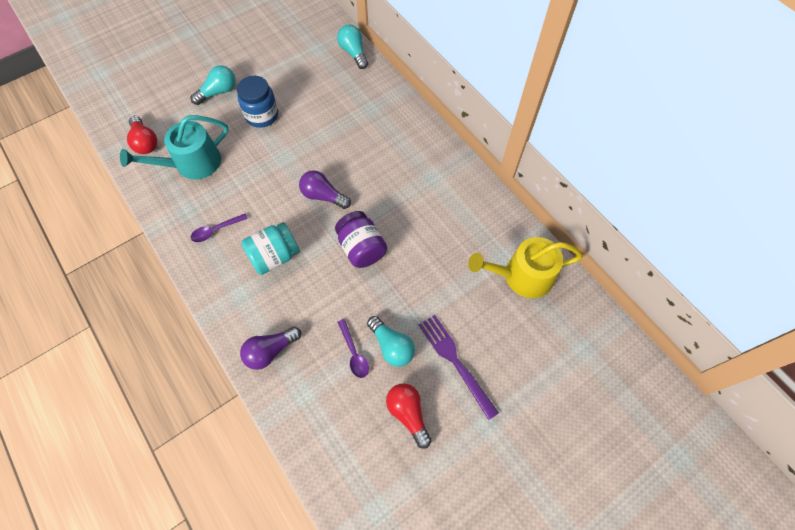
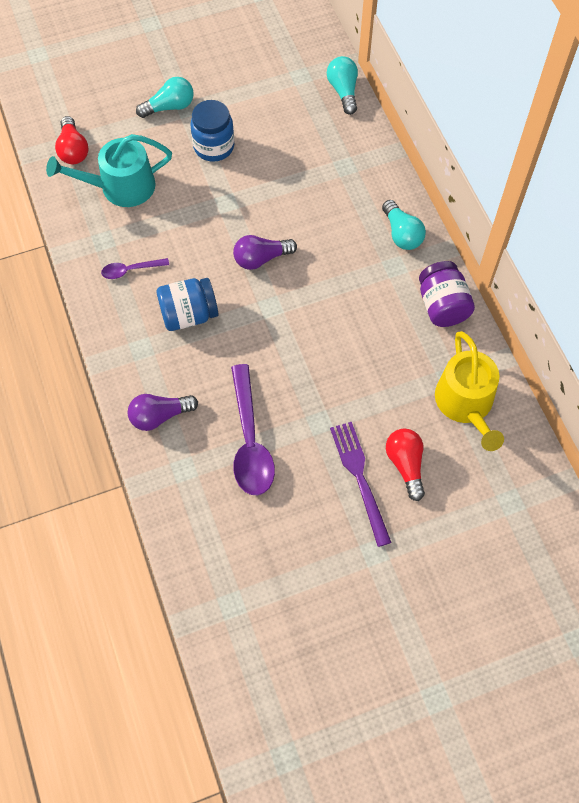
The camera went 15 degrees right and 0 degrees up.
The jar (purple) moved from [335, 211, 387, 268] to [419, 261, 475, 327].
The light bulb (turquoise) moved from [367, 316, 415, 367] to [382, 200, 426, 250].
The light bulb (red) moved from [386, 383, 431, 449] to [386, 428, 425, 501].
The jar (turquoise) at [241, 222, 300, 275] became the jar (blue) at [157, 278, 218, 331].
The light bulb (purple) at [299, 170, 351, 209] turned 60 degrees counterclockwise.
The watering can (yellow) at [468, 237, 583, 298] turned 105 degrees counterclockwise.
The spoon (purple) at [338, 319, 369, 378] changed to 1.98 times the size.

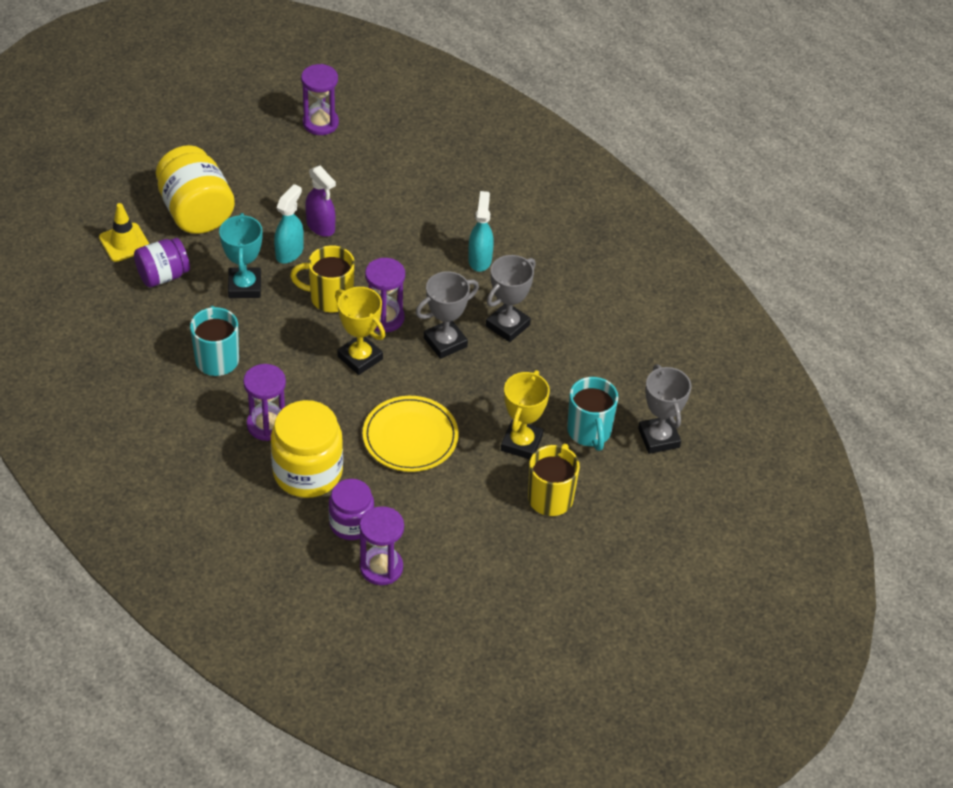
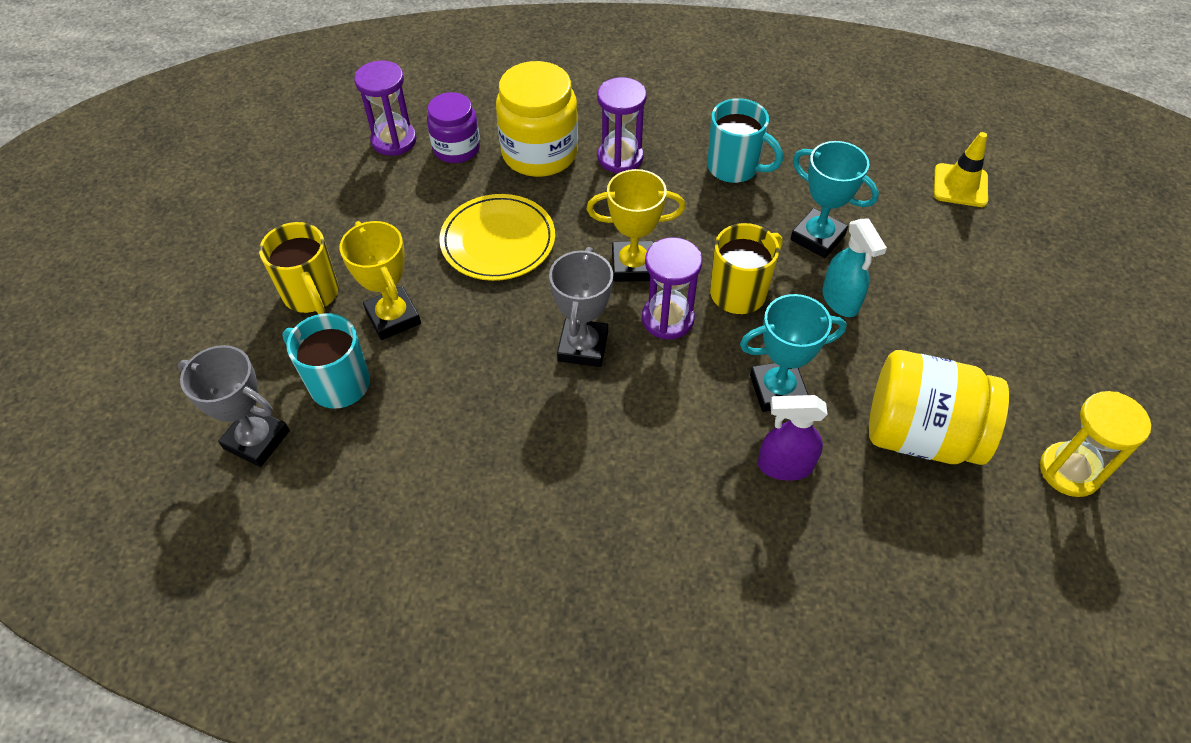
The camera went 135 degrees right and 5 degrees up.
The jar (purple) at [134, 238, 190, 287] disappeared.
The spray bottle (turquoise) at [468, 191, 494, 272] disappeared.
The trophy (grey) at [486, 255, 536, 342] disappeared.
The trophy (turquoise) at [740, 294, 847, 412] appeared.
The jar (yellow) moved from [156, 145, 235, 234] to [869, 350, 1009, 465].
The spray bottle (purple) moved from [305, 166, 336, 237] to [758, 395, 828, 481].
The hourglass (purple) at [301, 64, 339, 135] became the hourglass (yellow) at [1040, 391, 1151, 497].

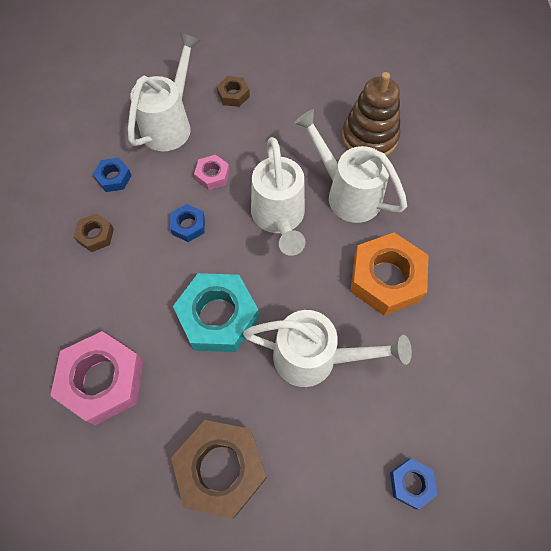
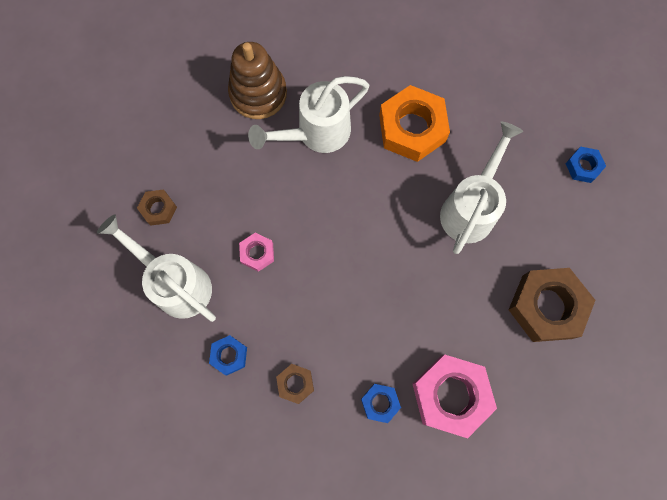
The camera went 75 degrees left and 10 degrees up.
The nut (turquoise) at [173, 273, 259, 352] disappeared.
The watering can (white) at [251, 137, 306, 256] disappeared.
The nut (blue) moved from [170, 204, 205, 242] to [361, 384, 401, 423].

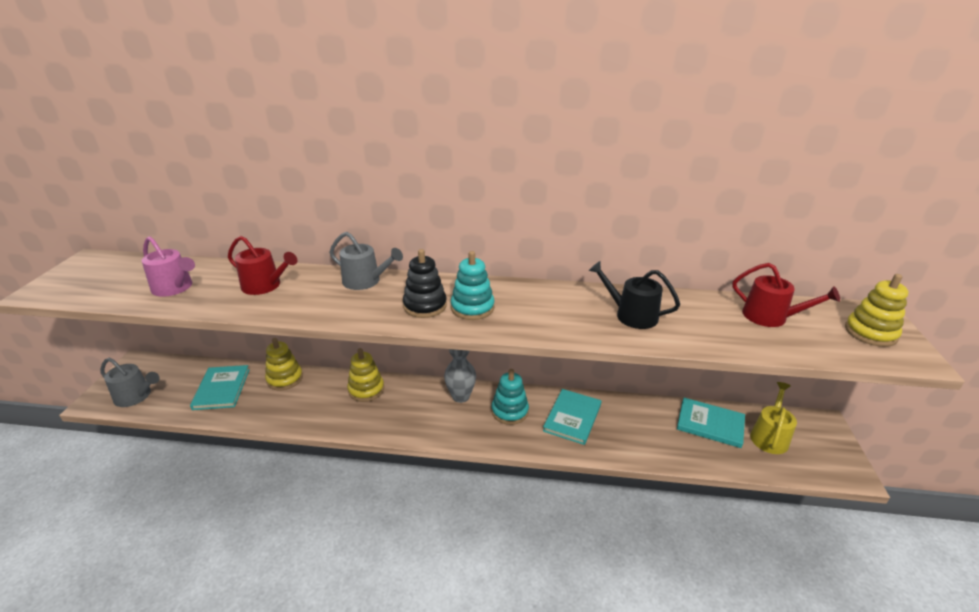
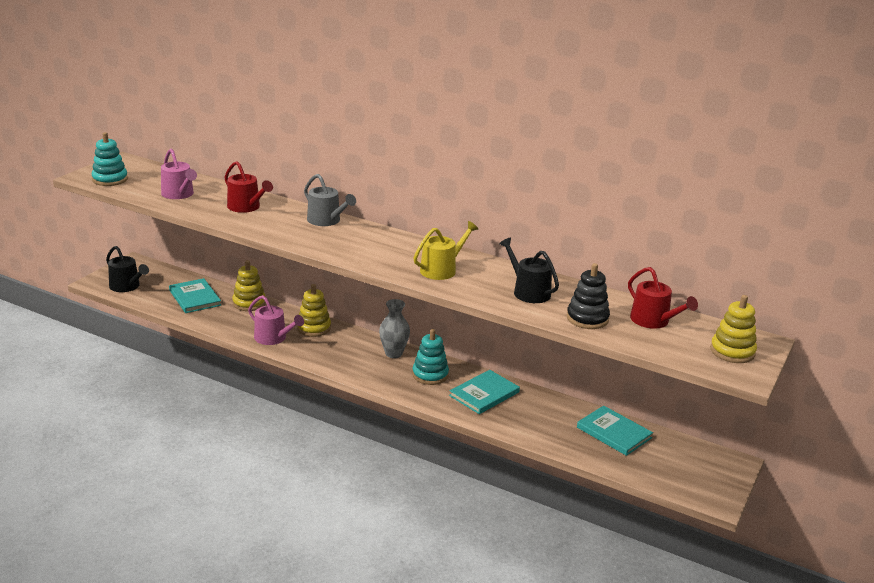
The camera went 20 degrees right and 5 degrees down.
The watering can (pink) at [248, 295, 304, 345] appeared.
The stacking toy (black) moved from [403, 249, 447, 318] to [567, 263, 610, 329].
The stacking toy (turquoise) moved from [451, 251, 495, 320] to [92, 132, 128, 186].
The watering can (yellow) moved from [750, 382, 797, 454] to [414, 221, 478, 280].
The watering can (grey) at [100, 358, 160, 407] became the watering can (black) at [106, 246, 149, 292].
The book (turquoise) at [190, 365, 250, 410] turned 45 degrees counterclockwise.

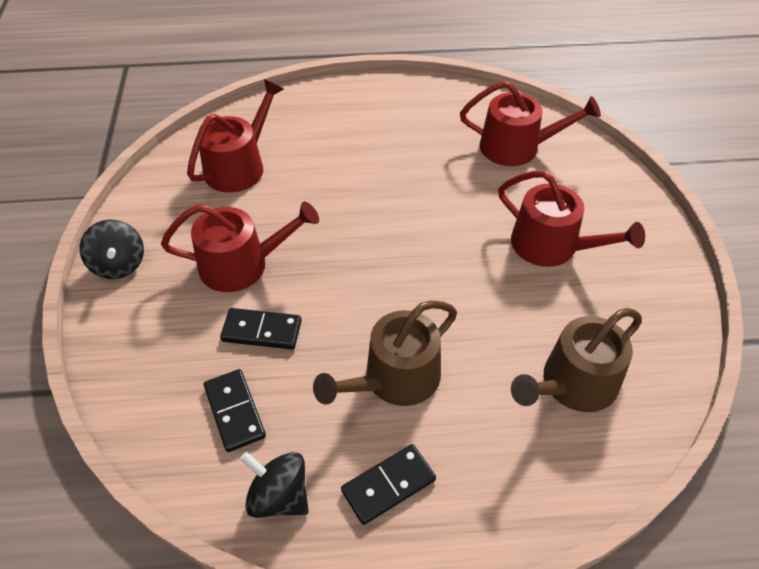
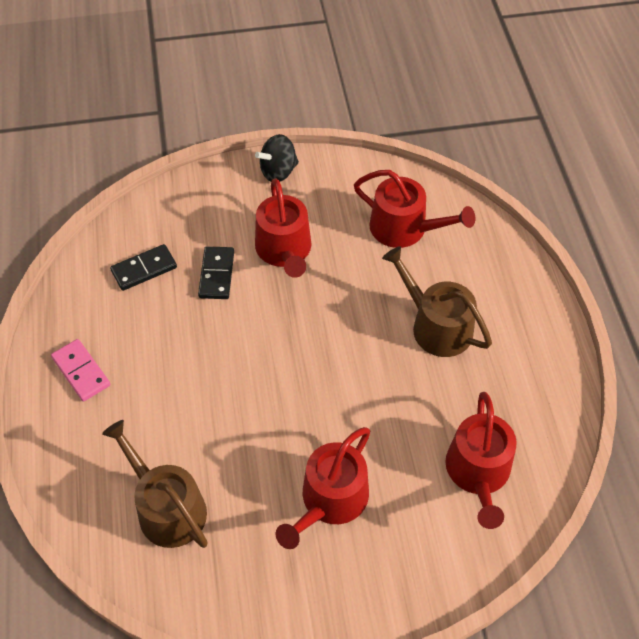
The camera went 85 degrees right and 5 degrees up.
The spinning top (black) at [240, 452, 309, 518] disappeared.
The watering can (brown) moved from [313, 301, 457, 406] to [382, 246, 492, 357].
The domino (black) at [341, 444, 436, 525] became the domino (pink) at [51, 339, 110, 401].

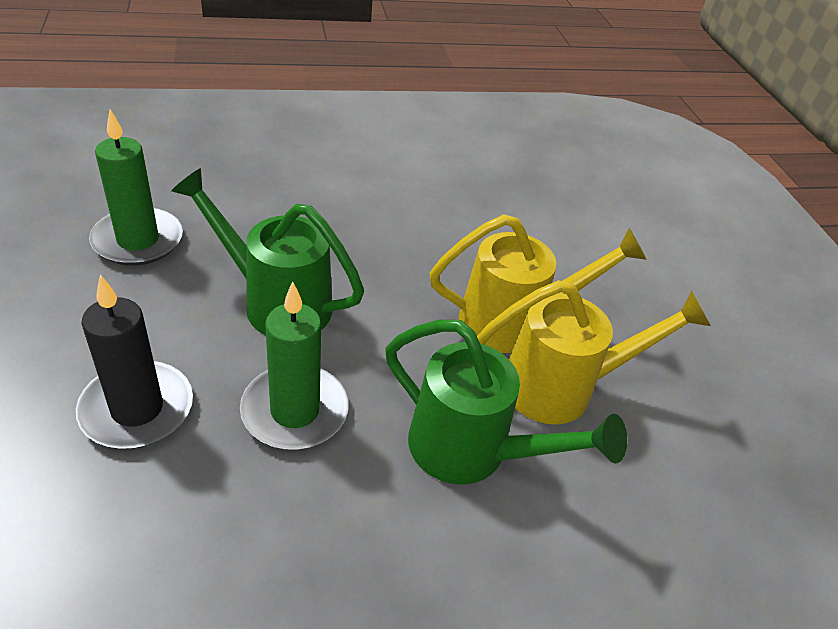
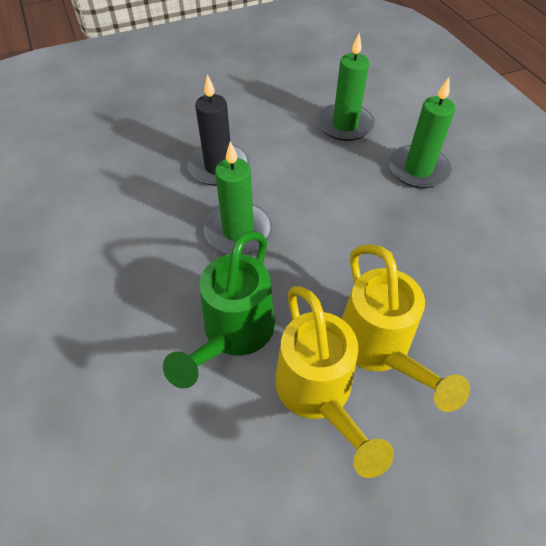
The camera went 85 degrees right and 10 degrees up.
The watering can (green) at [171, 168, 364, 335] disappeared.
The candle (green) at [389, 77, 455, 188] appeared.

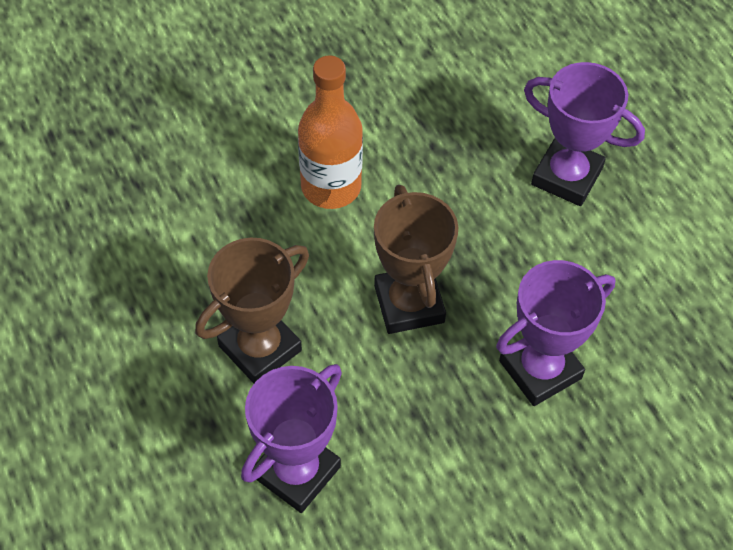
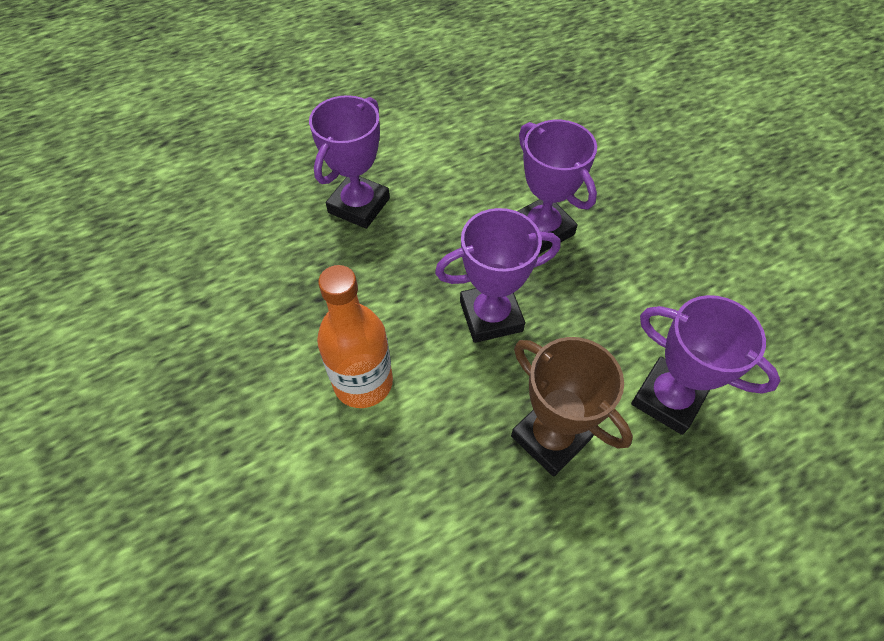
The camera went 90 degrees left and 0 degrees up.
The trophy (brown) at [374, 185, 458, 334] became the trophy (purple) at [435, 208, 560, 343].

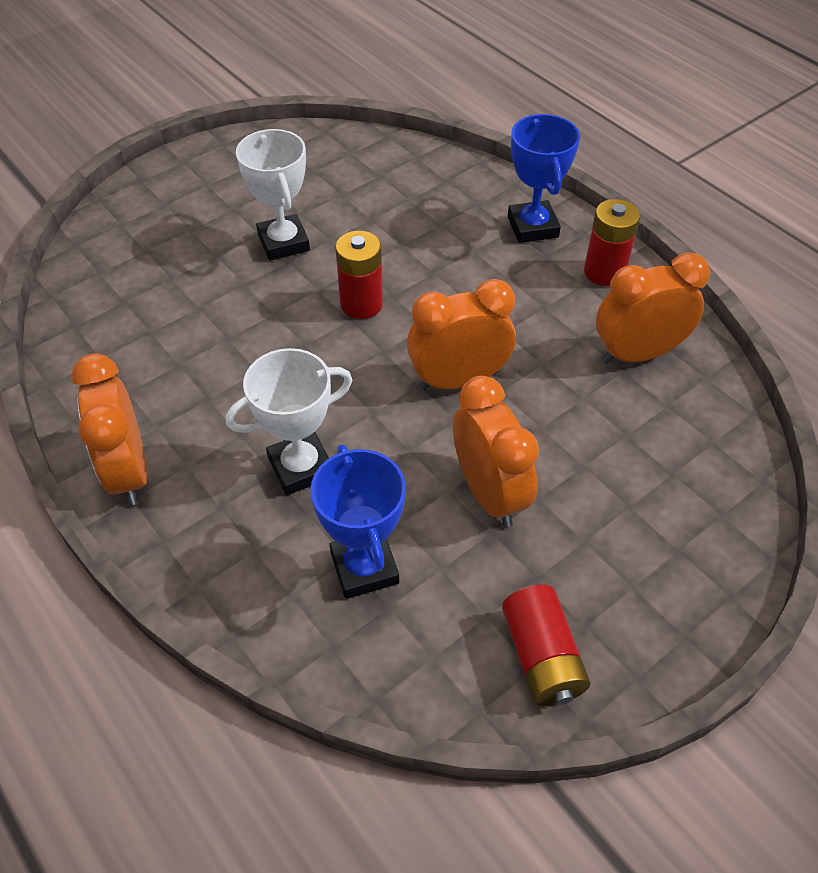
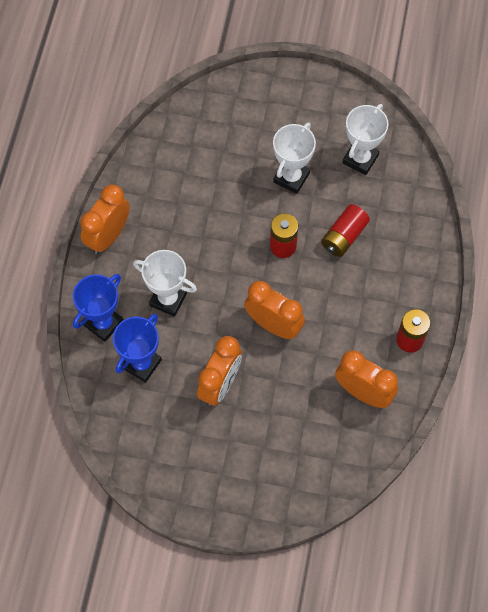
The camera went 50 degrees right and 15 degrees up.
The trophy (white) at [343, 104, 389, 175] appeared.
The battery (red) moved from [502, 585, 590, 706] to [321, 204, 370, 257].
The trophy (blue) moved from [508, 114, 580, 243] to [73, 274, 123, 342].

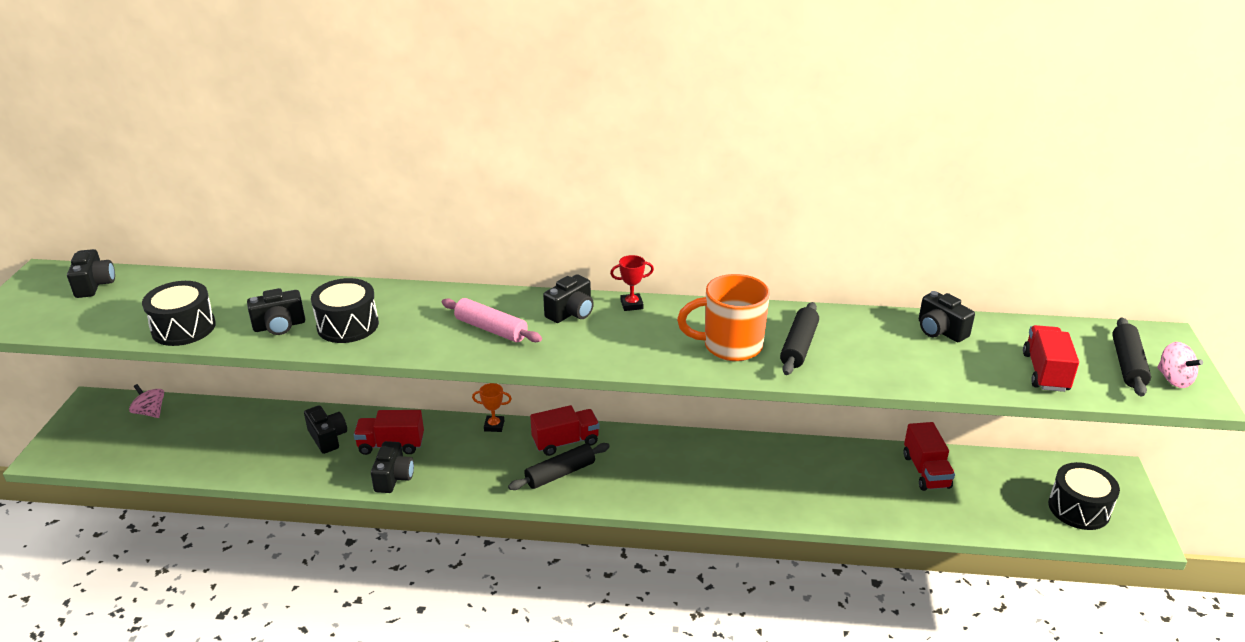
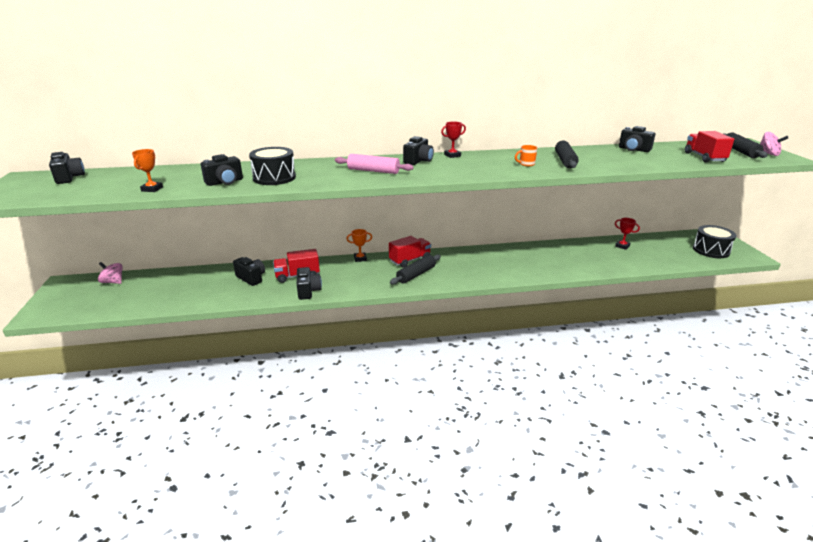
The camera went 15 degrees left and 5 degrees down.
The drum (black) at [142, 281, 216, 346] was replaced by the trophy (orange) at [132, 149, 163, 192].
The truck (red) at [904, 422, 955, 491] was replaced by the trophy (red) at [615, 218, 640, 250].
The mug (orange) at [677, 274, 770, 361] changed to 0.41 times the size.

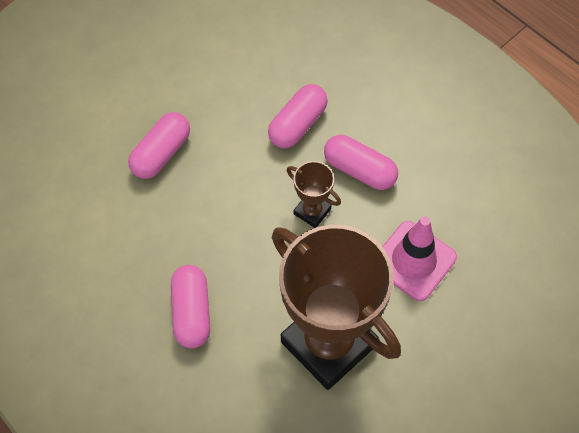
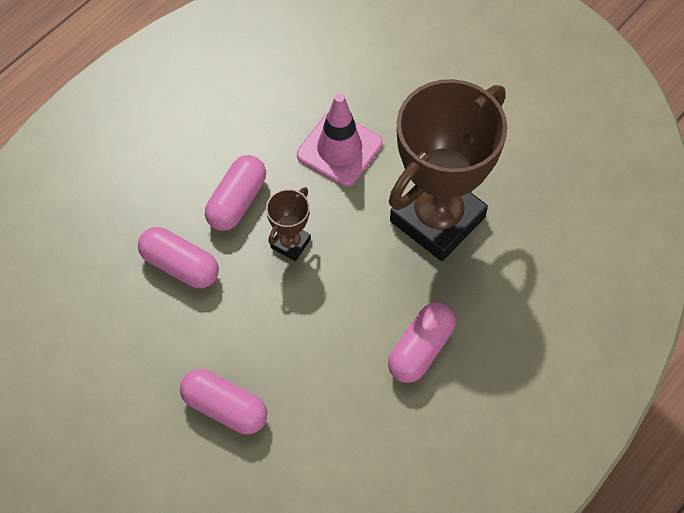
The camera went 95 degrees left and 0 degrees up.
The capsule (pink) at [171, 265, 210, 349] turned 45 degrees counterclockwise.

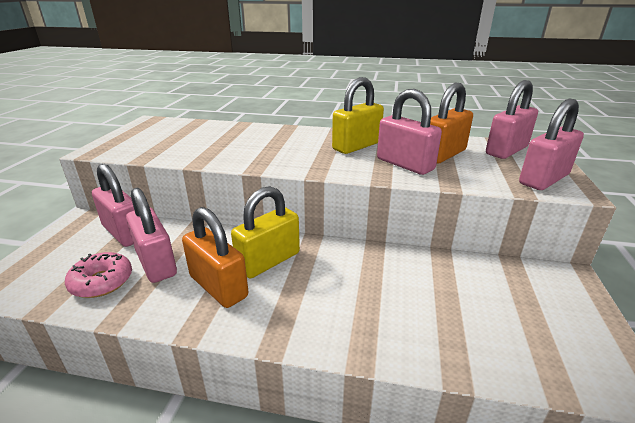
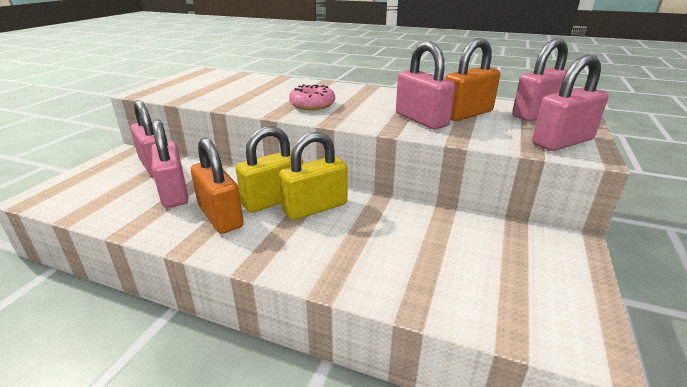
The camera went 10 degrees right and 0 degrees up.
The donut (pink) moved from [65, 252, 132, 298] to [289, 84, 335, 110].
The padlock (yellow) moved from [332, 77, 384, 154] to [279, 132, 348, 220].

